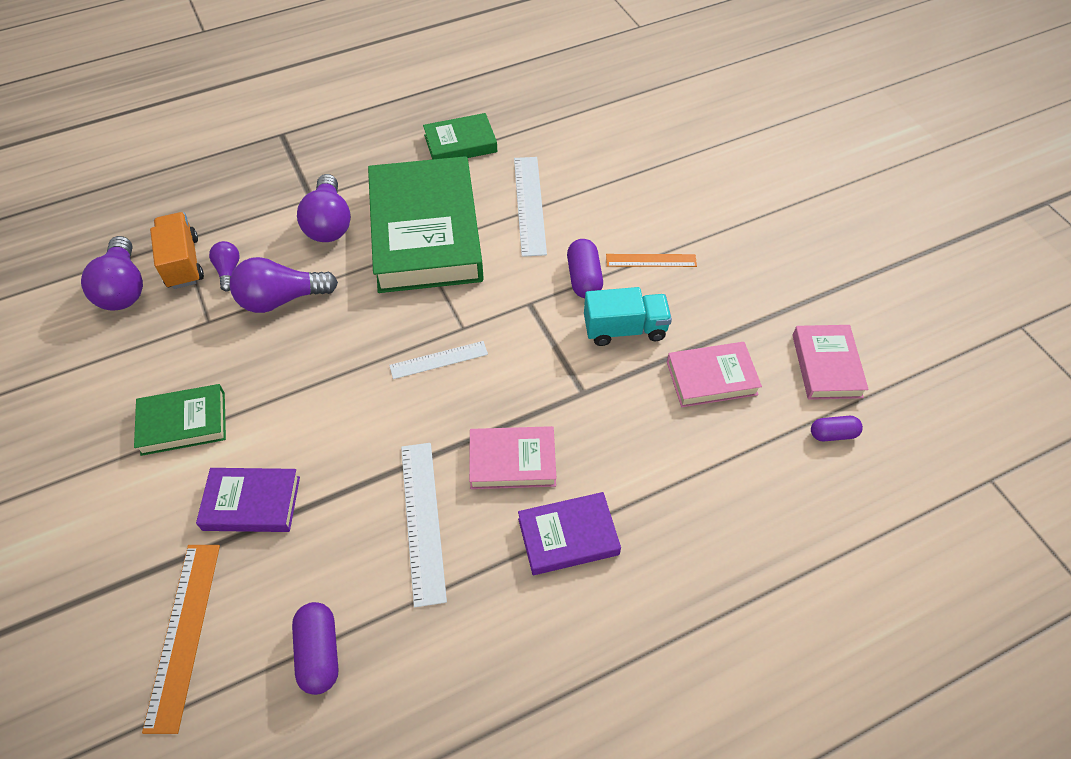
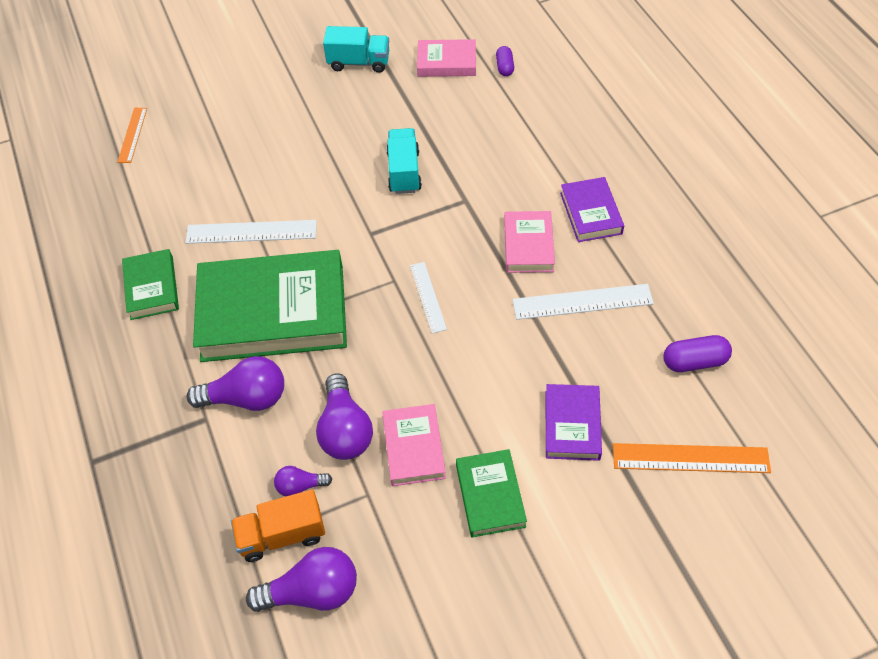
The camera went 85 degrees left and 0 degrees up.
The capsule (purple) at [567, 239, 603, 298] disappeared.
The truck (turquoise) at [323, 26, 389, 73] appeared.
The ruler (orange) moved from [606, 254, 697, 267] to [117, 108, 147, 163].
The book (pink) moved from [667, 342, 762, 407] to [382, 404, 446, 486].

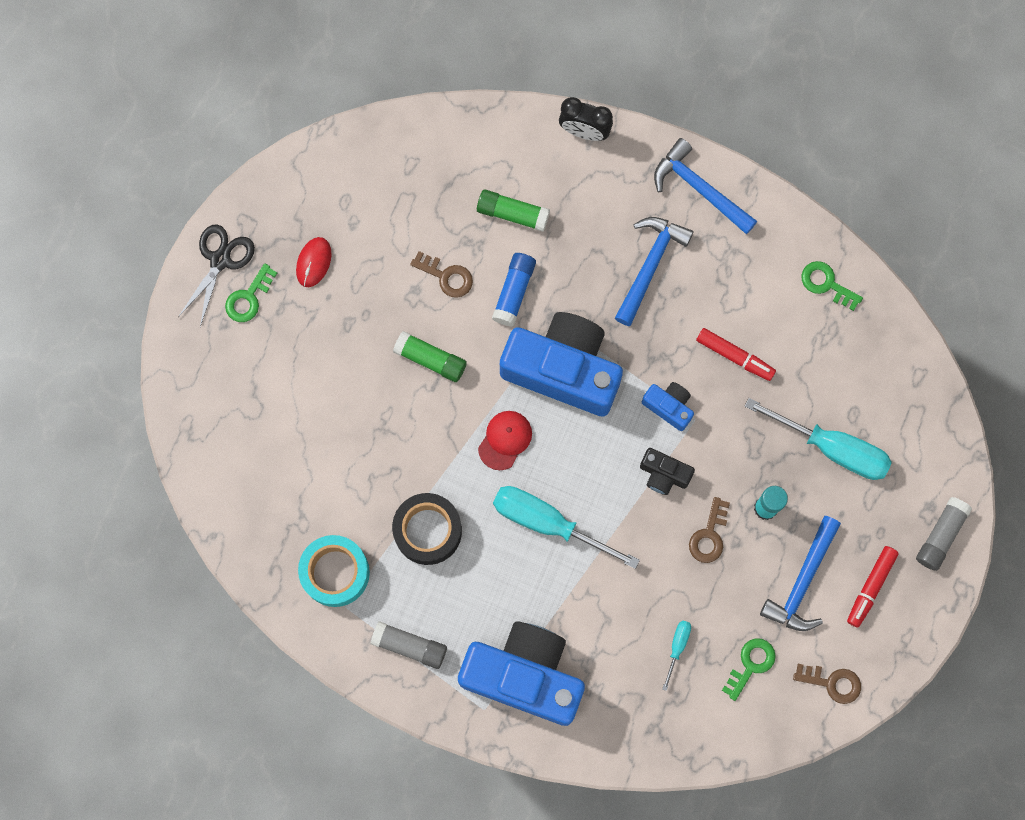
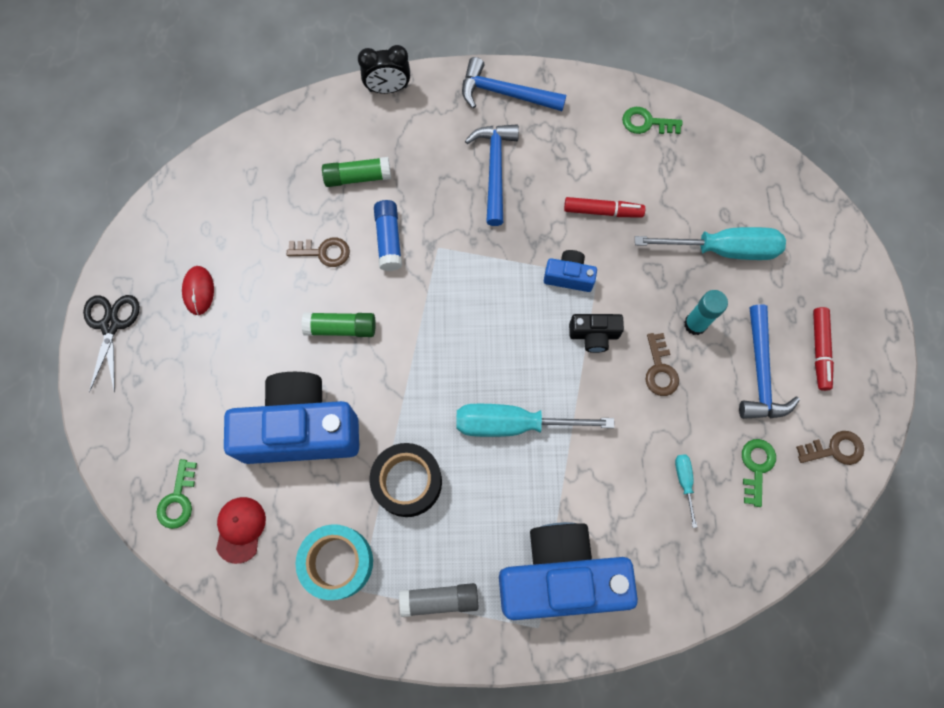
The camera went 25 degrees left and 5 degrees down.
The glue stick (grey) at [916, 497, 972, 571] disappeared.
The key (green) moved from [225, 263, 277, 322] to [156, 459, 197, 529].
The cap (red) moved from [478, 411, 532, 470] to [216, 497, 266, 564].
The camera (blue) moved from [500, 312, 623, 417] to [224, 372, 359, 464].

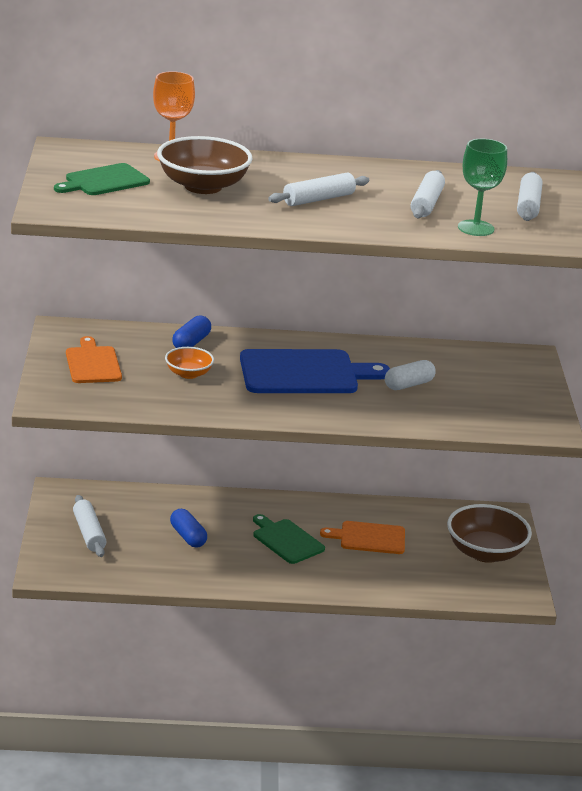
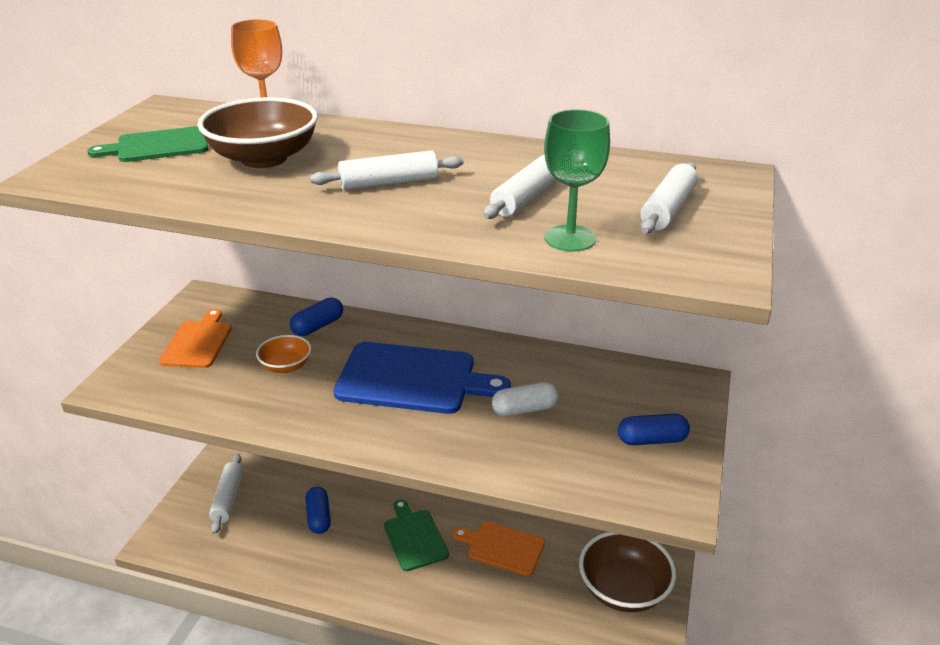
The camera went 20 degrees right and 5 degrees up.
The capsule (blue) at [618, 414, 690, 445] appeared.

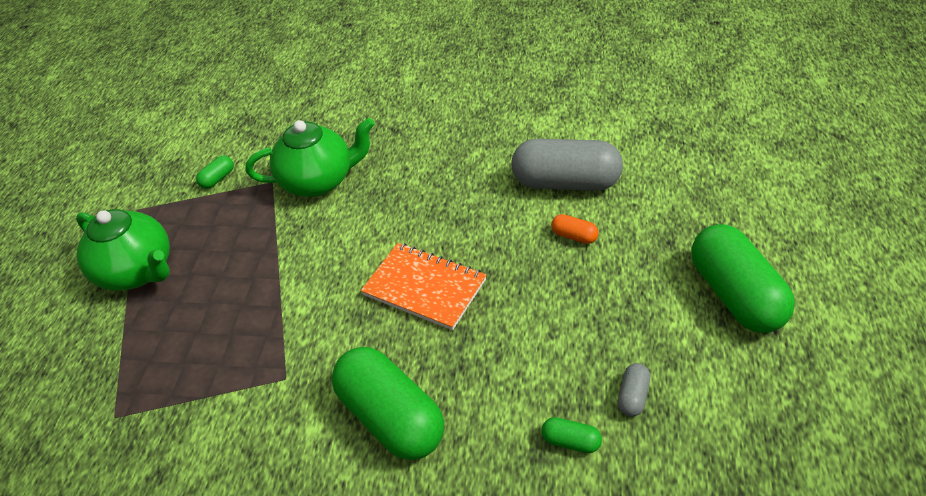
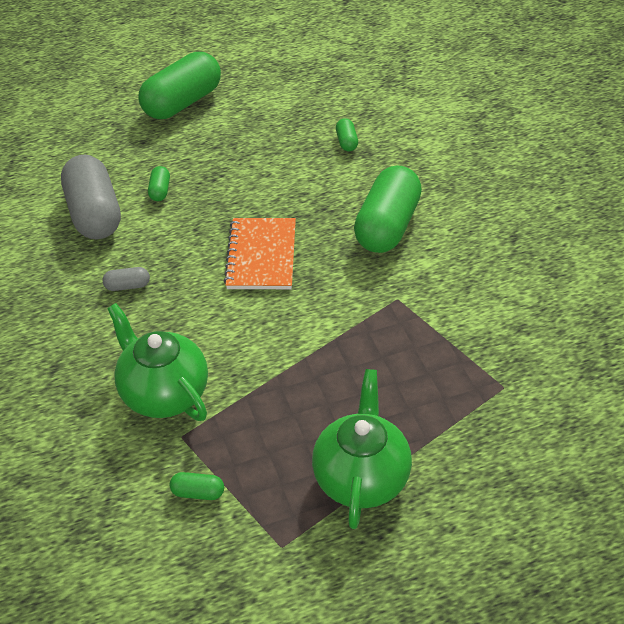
The camera went 120 degrees left and 0 degrees up.
The capsule (grey) moved from [618, 363, 650, 417] to [103, 267, 150, 291].
The capsule (orange) at [551, 214, 599, 244] became the capsule (green) at [148, 166, 170, 201].

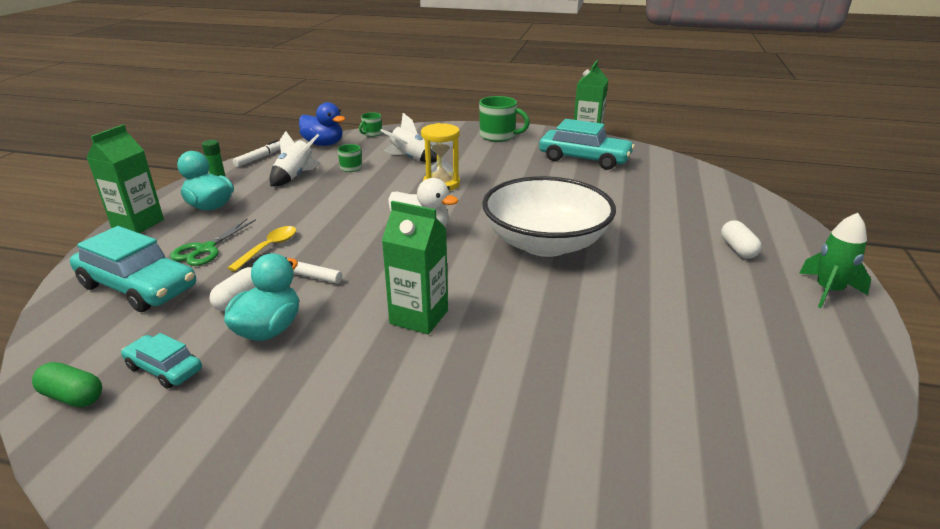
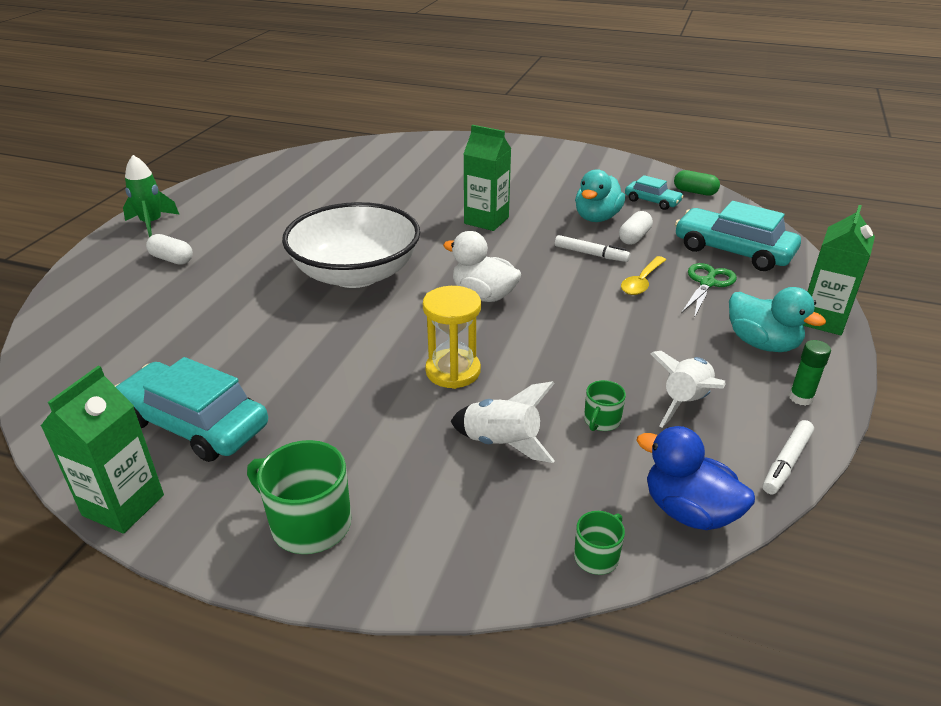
The camera went 175 degrees left and 5 degrees up.
The capsule (white) at [721, 220, 762, 259] turned 60 degrees counterclockwise.

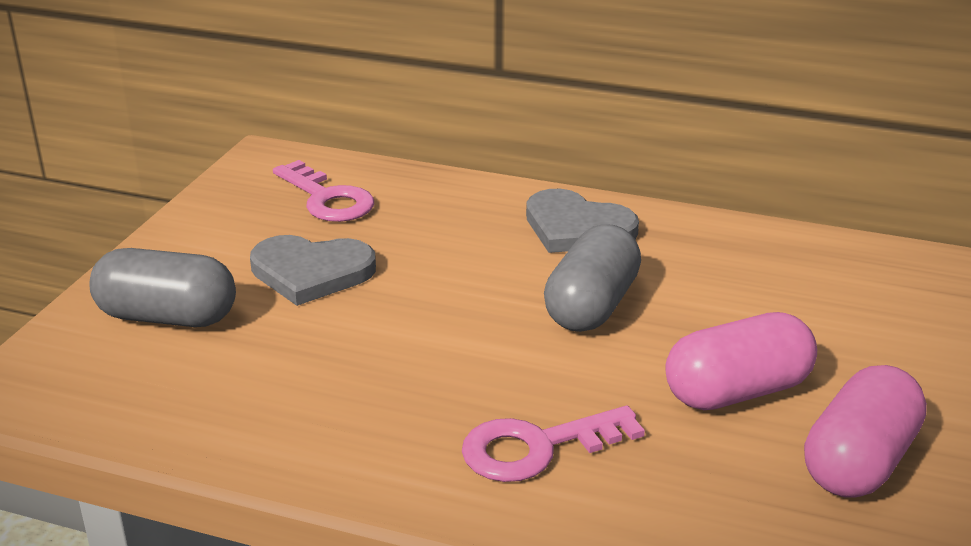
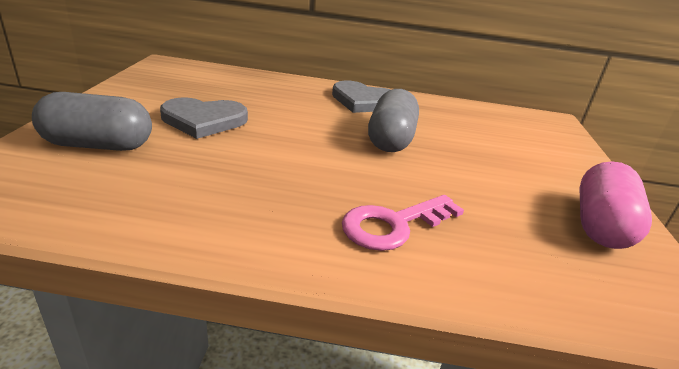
The camera went 15 degrees left and 0 degrees up.
The key (pink) at [273, 160, 374, 222] disappeared.
The capsule (pink) at [666, 312, 817, 410] disappeared.

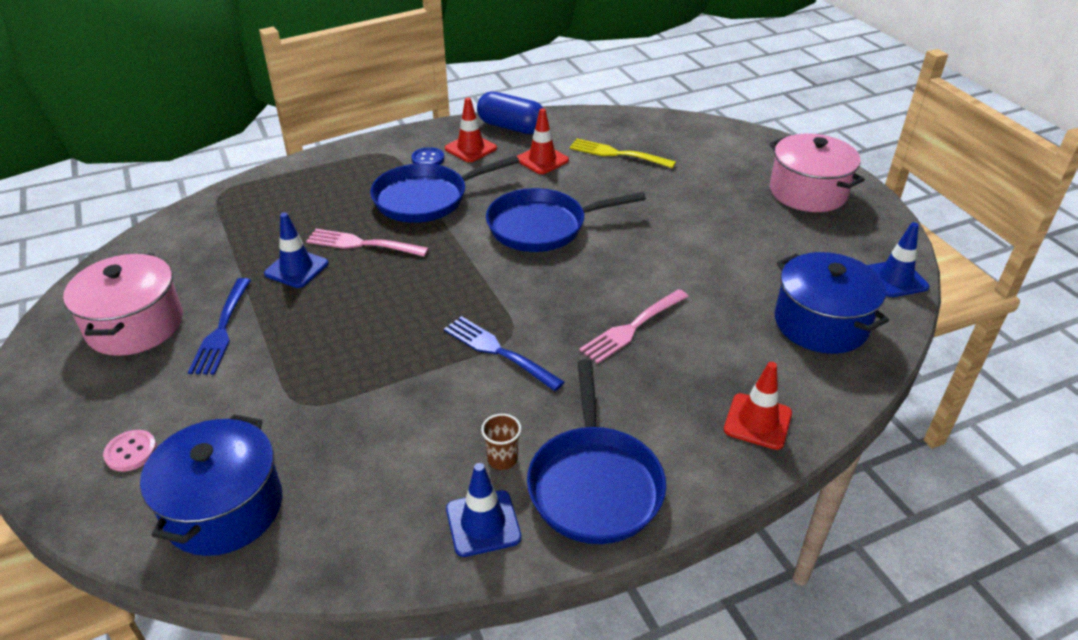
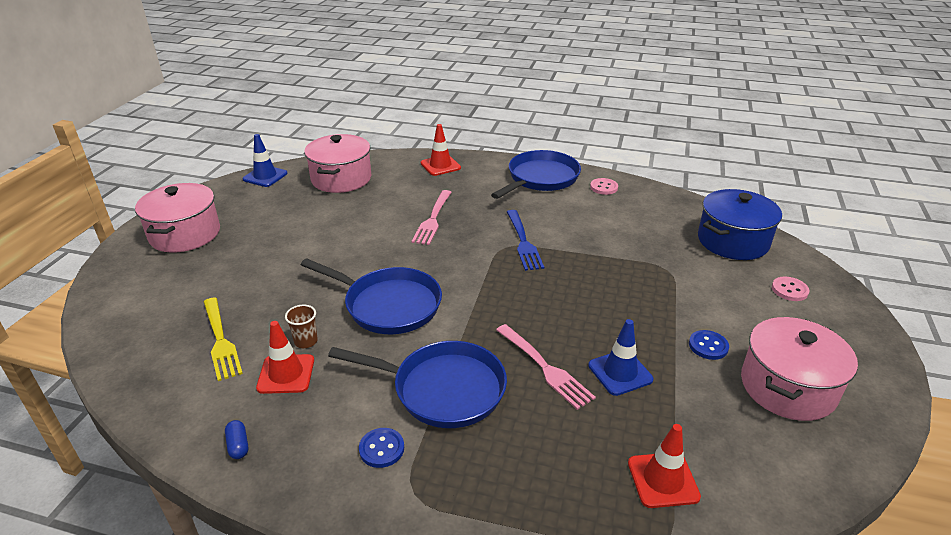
The camera went 140 degrees left and 5 degrees down.
The traffic cone (red) moved from [445, 97, 497, 162] to [628, 424, 701, 508].
The cup (brown) moved from [481, 414, 521, 470] to [285, 305, 318, 348].
The fork (blue) at [188, 278, 251, 375] was replaced by the button (blue) at [689, 330, 729, 360].
The traffic cone (blue) at [446, 463, 521, 557] was replaced by the button (pink) at [590, 178, 618, 195].
The pot (blue) at [774, 252, 889, 354] became the pot (pink) at [304, 134, 371, 193].
The fork (pink) at [579, 289, 689, 364] turned 105 degrees clockwise.
The capsule (blue) at [477, 92, 543, 134] changed to 0.42 times the size.

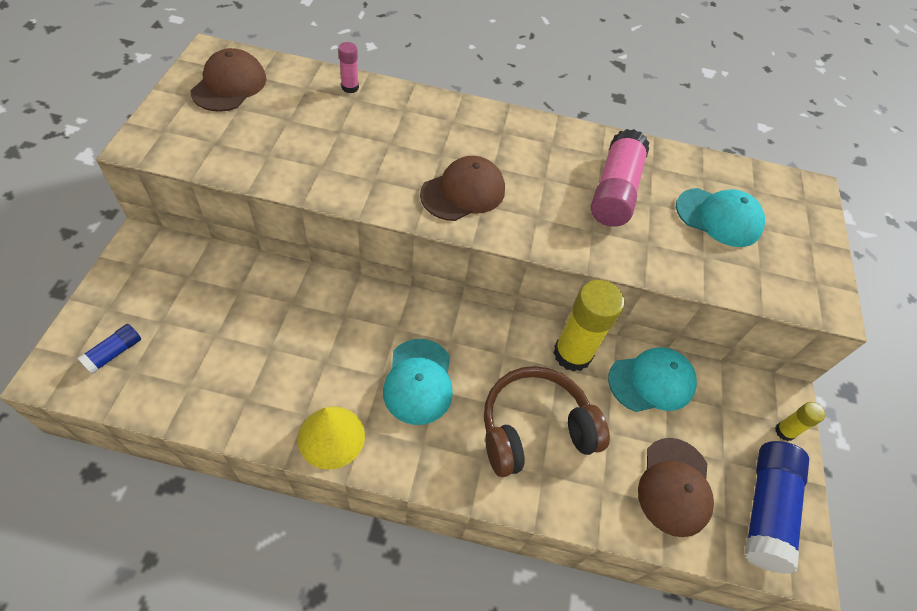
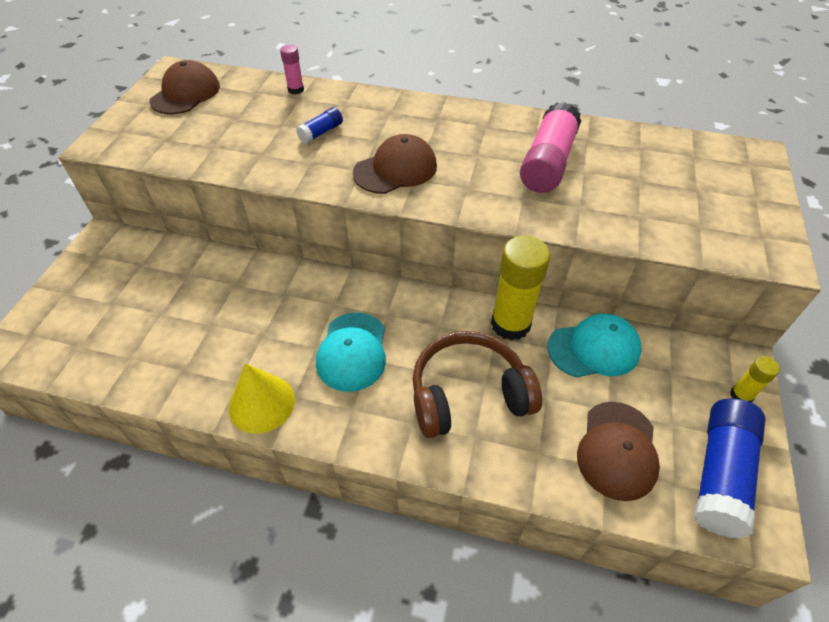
The camera went 10 degrees right and 5 degrees down.
The cap (turquoise) at [676, 188, 765, 247] disappeared.
The glue stick (blue) moved from [77, 324, 141, 374] to [296, 107, 343, 144].

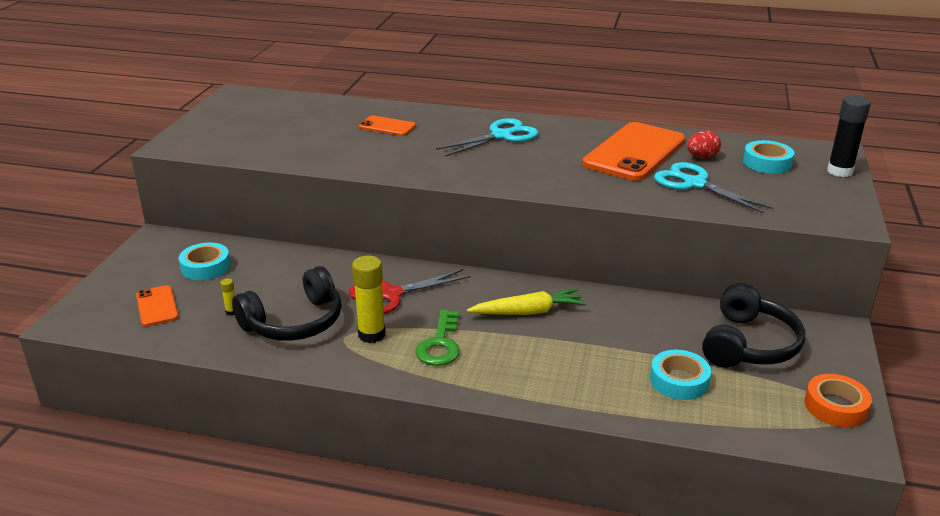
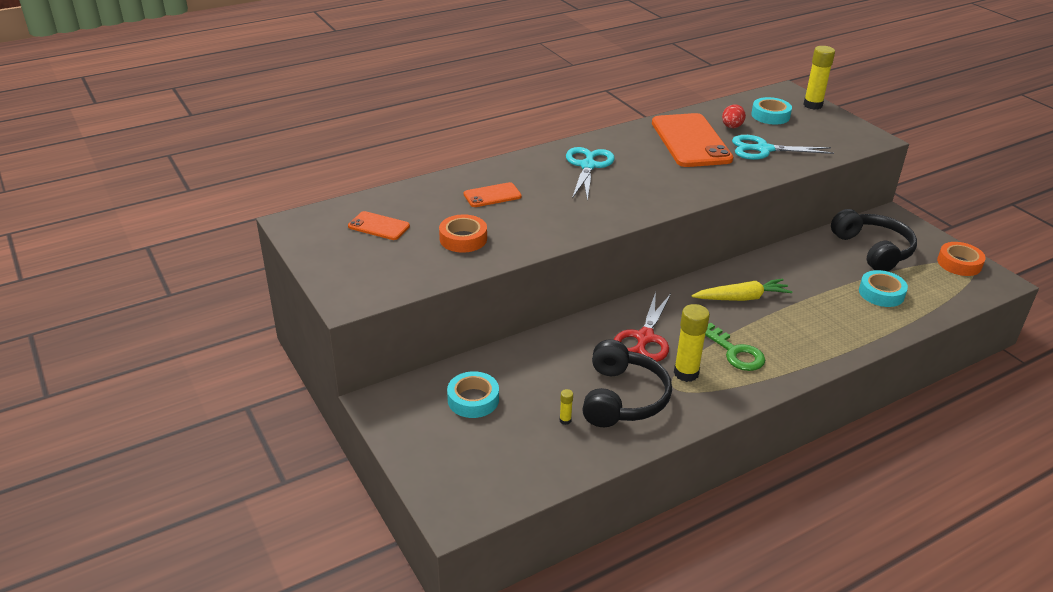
The camera went 45 degrees left and 5 degrees up.
The tape (orange) at [439, 214, 487, 253] appeared.
The phone (orange) moved from [136, 285, 179, 326] to [348, 211, 410, 240].
The glue stick (black) at [827, 95, 871, 177] became the glue stick (yellow) at [803, 46, 835, 110].
The carrot (yellow) at [467, 288, 586, 315] turned 45 degrees clockwise.

